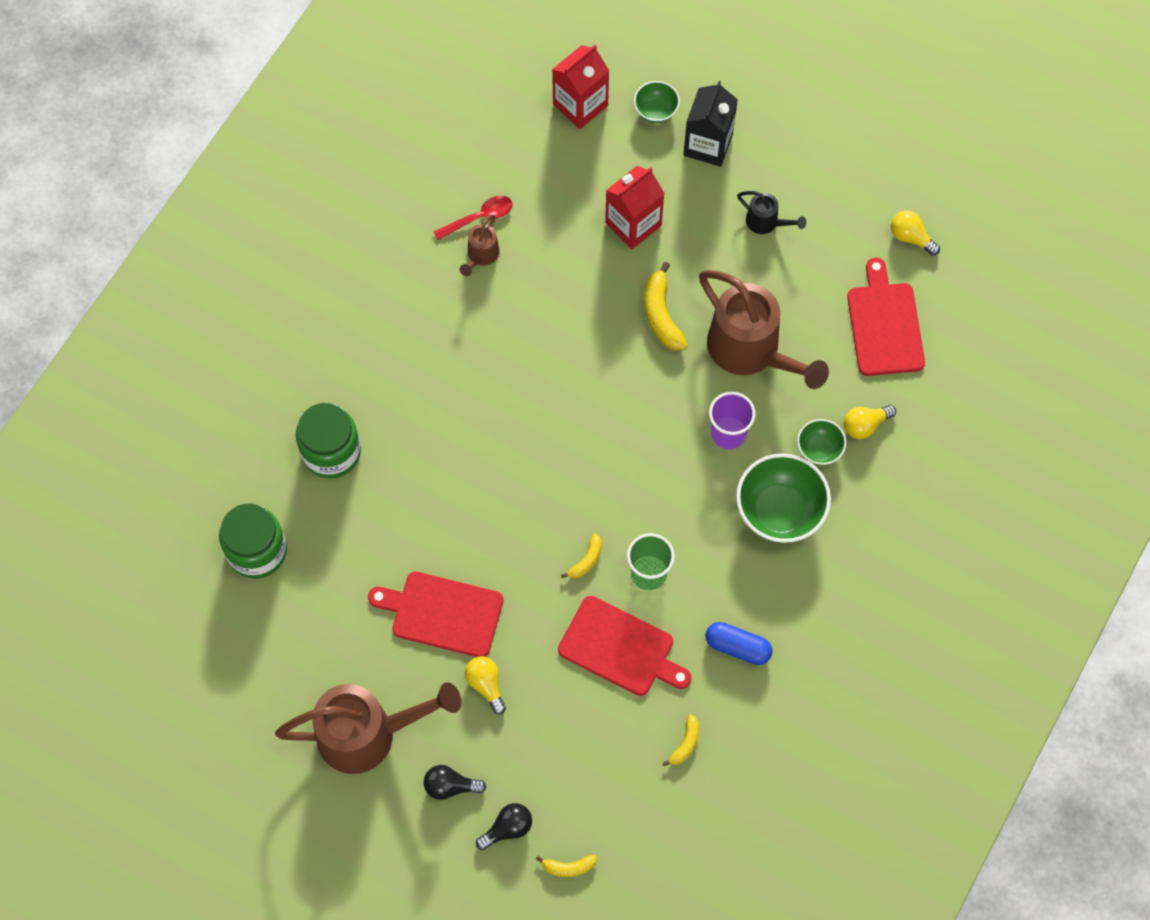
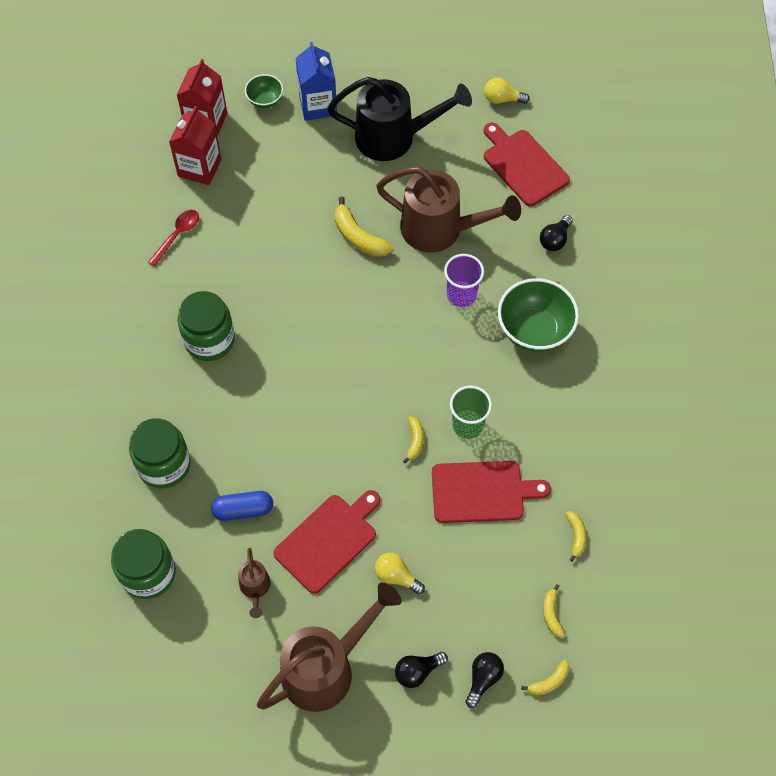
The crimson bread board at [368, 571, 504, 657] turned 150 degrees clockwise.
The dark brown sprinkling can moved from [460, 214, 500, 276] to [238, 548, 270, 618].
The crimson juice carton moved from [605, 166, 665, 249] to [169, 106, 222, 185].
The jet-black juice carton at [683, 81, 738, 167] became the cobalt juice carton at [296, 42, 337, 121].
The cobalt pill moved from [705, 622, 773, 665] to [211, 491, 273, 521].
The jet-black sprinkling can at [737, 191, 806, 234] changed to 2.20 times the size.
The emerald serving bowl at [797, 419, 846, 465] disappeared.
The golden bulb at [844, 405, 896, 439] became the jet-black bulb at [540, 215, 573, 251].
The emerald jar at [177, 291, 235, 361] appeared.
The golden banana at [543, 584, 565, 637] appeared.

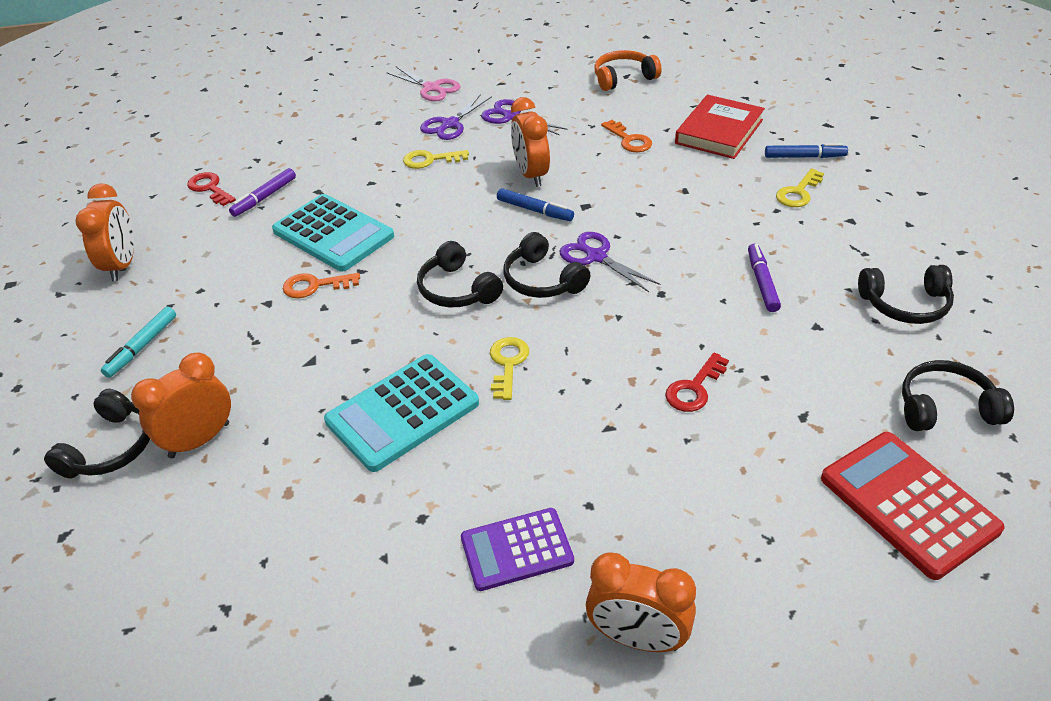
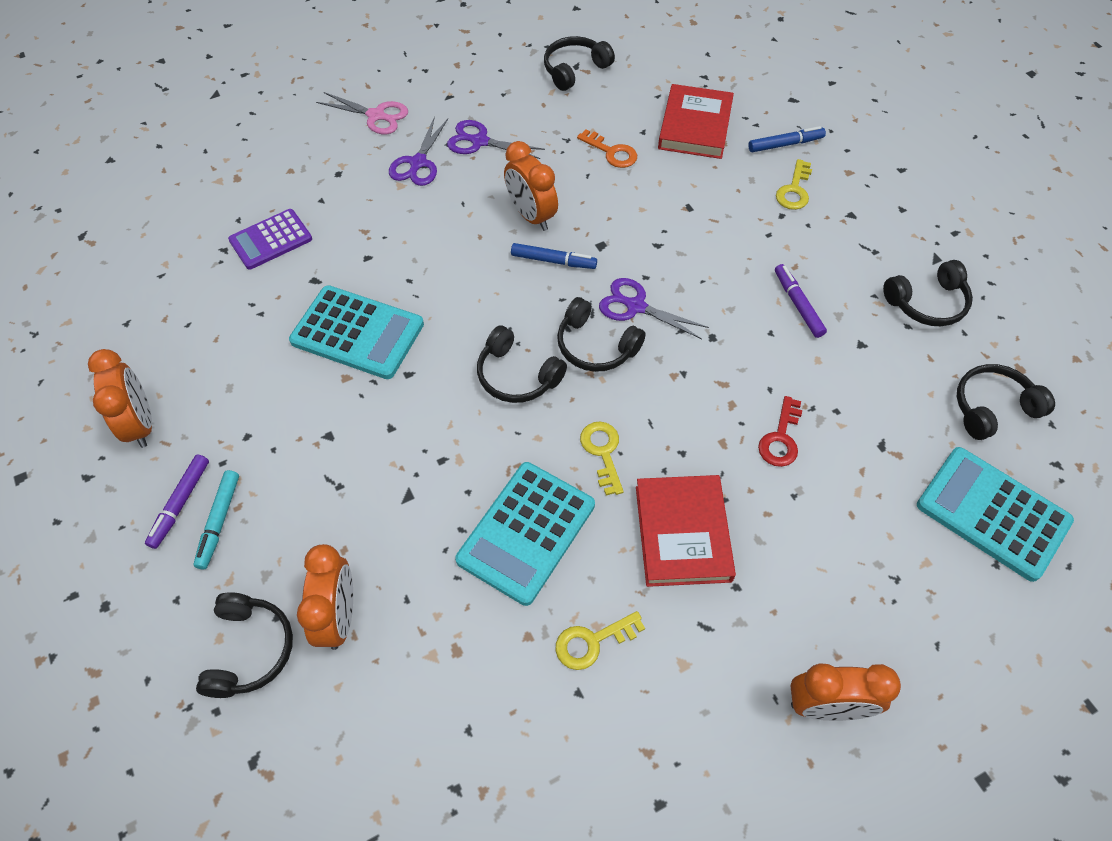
The orange clock at [131, 353, 231, 458] turned 150 degrees clockwise.
The crimson door key at [187, 172, 236, 206] disappeared.
The royal purple marker moved from [229, 168, 296, 217] to [145, 454, 209, 549].
The orange door key at [283, 273, 360, 298] disappeared.
The golden door key moved from [403, 150, 469, 169] to [556, 611, 645, 670].
The royal purple calculator moved from [461, 508, 574, 591] to [228, 209, 312, 270].
The orange headset at [594, 50, 661, 91] became the jet-black headset at [544, 36, 615, 91].
The crimson calculator at [821, 432, 1005, 580] became the turquoise calculator at [917, 447, 1074, 582].
The crimson book at [636, 475, 736, 587] appeared.

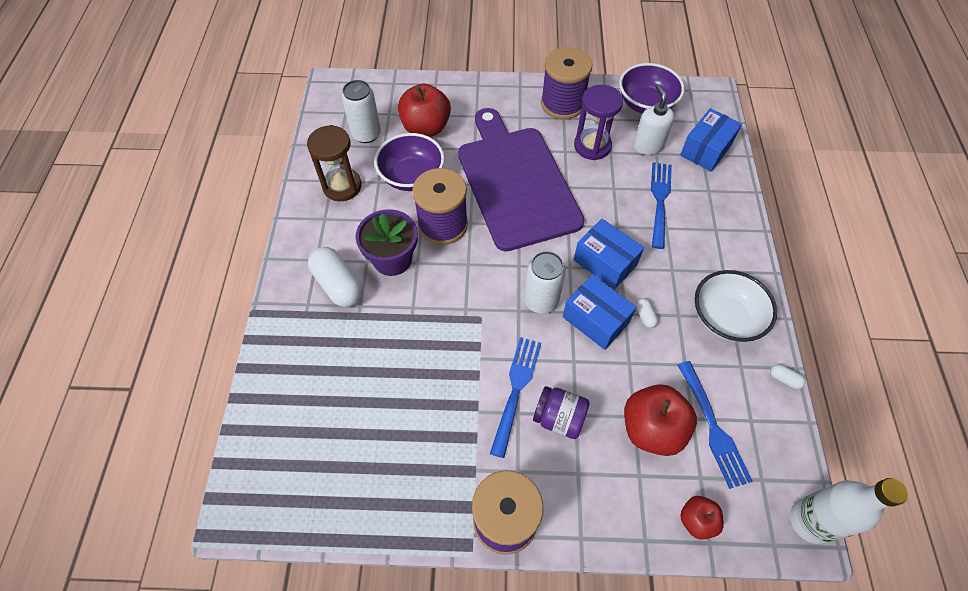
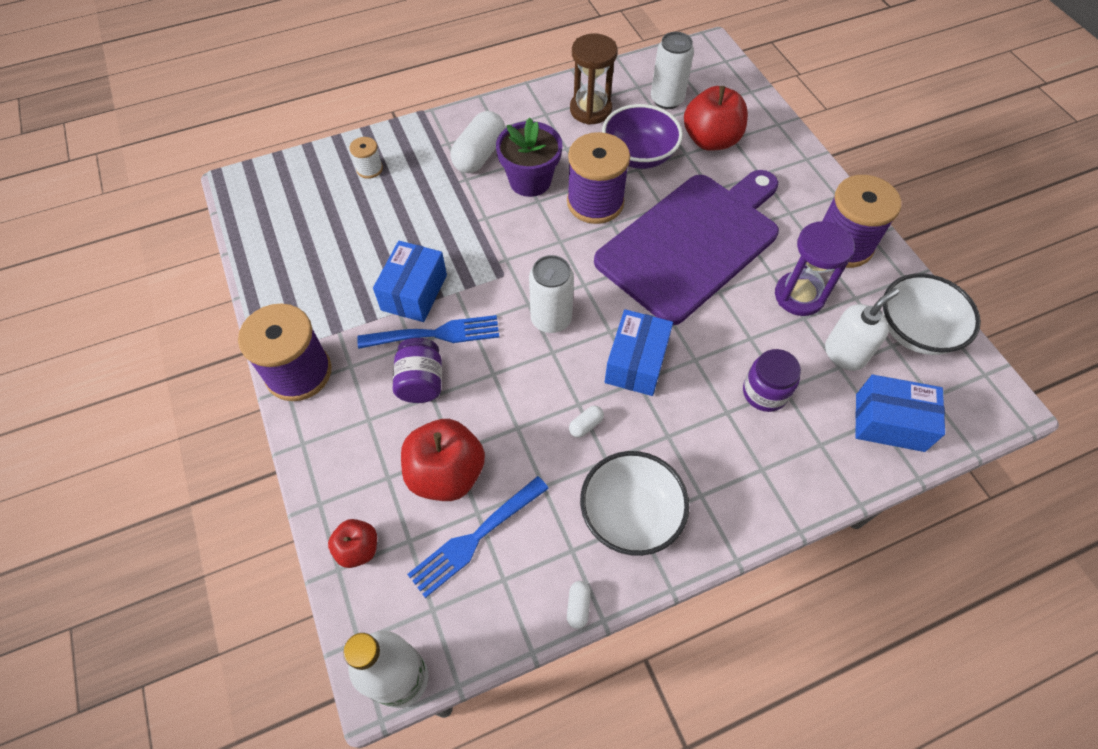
The cobalt parcel moved from [563, 275, 637, 350] to [373, 241, 447, 322].
The royal purple serving bowl at [619, 63, 685, 114] became the snow-white serving bowl at [883, 273, 981, 355].
The cobalt table fork at [651, 162, 672, 249] was replaced by the royal purple jar at [743, 349, 801, 412].
The snow-white reel of thread at [349, 137, 383, 179] appeared.

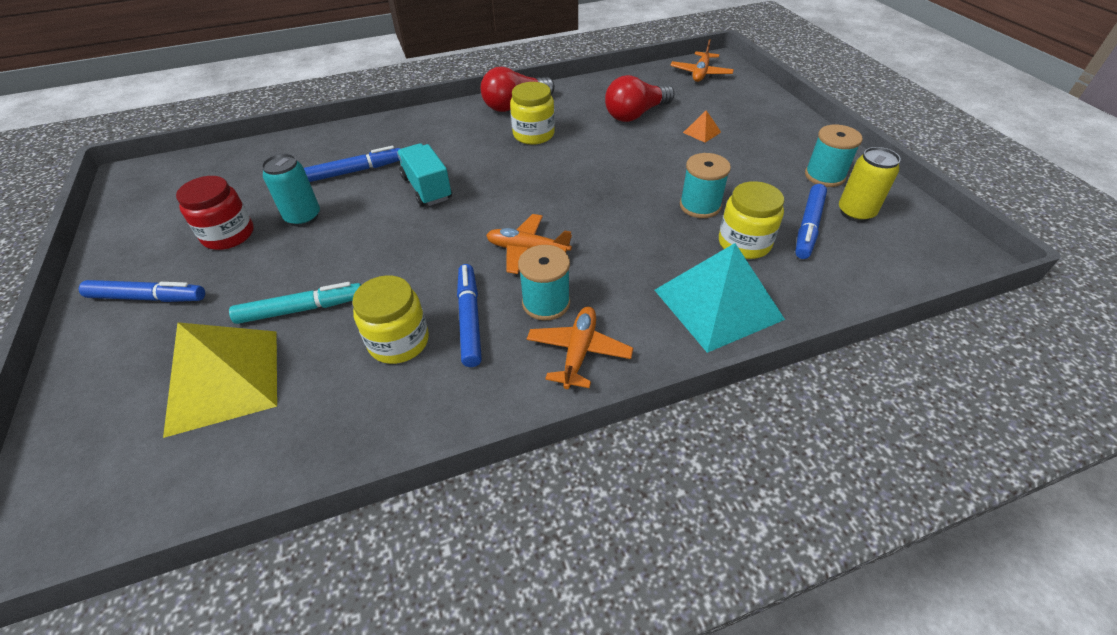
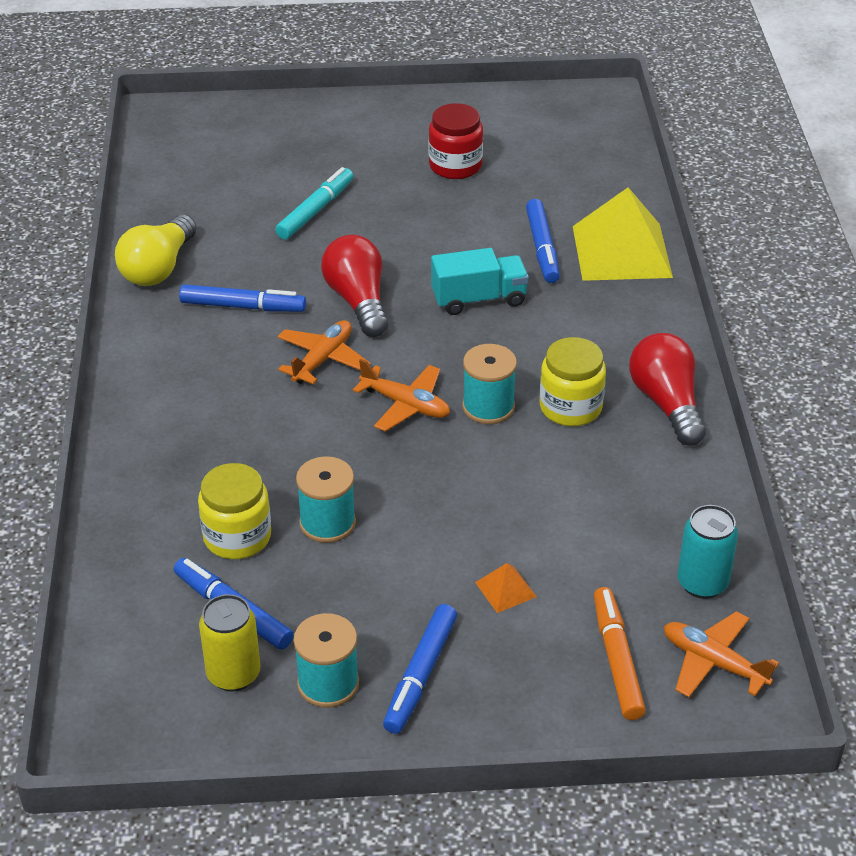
The cobalt marker moved from [79, 280, 205, 302] to [383, 604, 457, 734].
The golden pyramid moved from [163, 322, 277, 438] to [573, 187, 673, 281].
The turquoise marker at [229, 282, 361, 324] turned 150 degrees counterclockwise.
The turquoise can moved from [261, 154, 320, 227] to [678, 505, 738, 599].
The golden jar at [352, 275, 429, 364] disappeared.
The turquoise reel of thread moved from [518, 245, 570, 320] to [462, 344, 517, 424].
The orange plane moved from [527, 307, 633, 389] to [353, 359, 450, 432].
The crimson bulb moved from [605, 75, 675, 122] to [321, 235, 388, 337].
The turquoise pyramid at [655, 243, 785, 353] disappeared.
The golden bulb at [115, 214, 196, 286] appeared.
The orange marker at [594, 587, 646, 720] appeared.

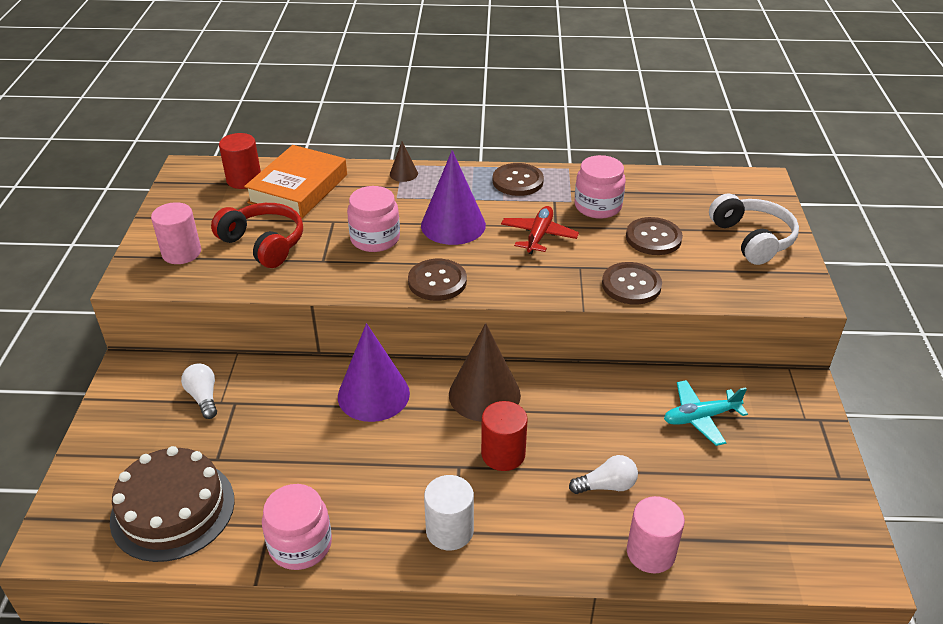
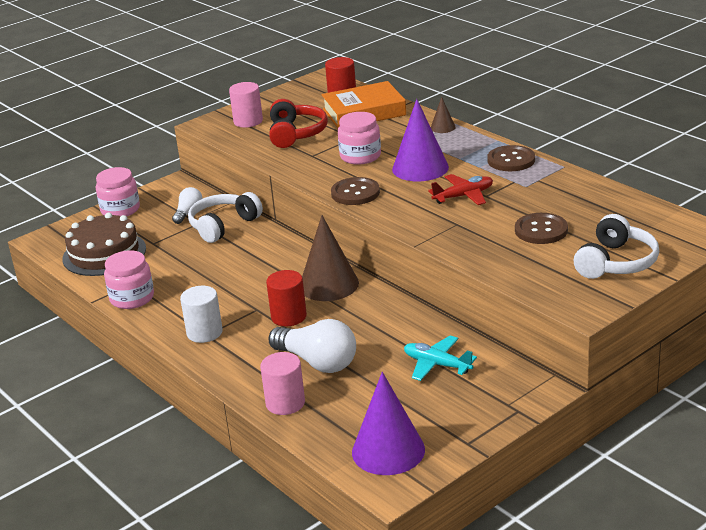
The royal purple solid cone moved from [338, 323, 410, 422] to [352, 372, 425, 475].
The snow-white bulb at [569, 455, 638, 494] changed to 1.80 times the size.
The rose-pink jar moved from [575, 155, 626, 219] to [96, 167, 140, 216].
The dark brown shirt button at [602, 262, 662, 305] disappeared.
The snow-white headset at [188, 192, 263, 243] appeared.

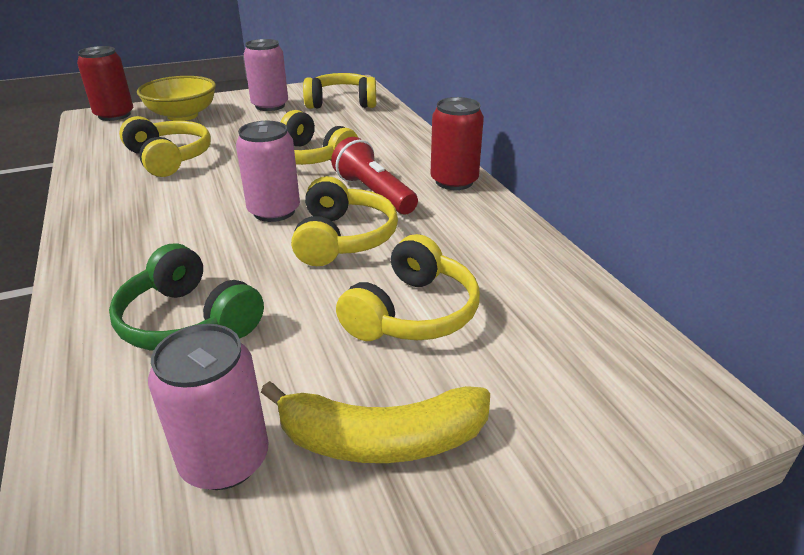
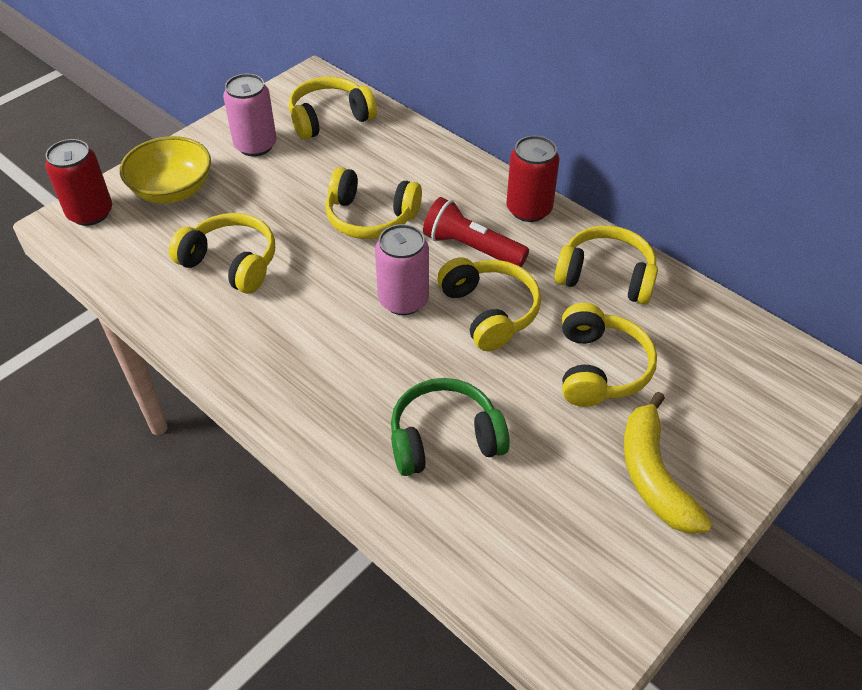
The emerald headset at [109, 243, 264, 351] turned 150 degrees clockwise.
The rose-pink can at [148, 324, 269, 490] disappeared.
The golden banana at [261, 381, 490, 463] turned 105 degrees clockwise.
The golden headset at [555, 225, 658, 304] appeared.

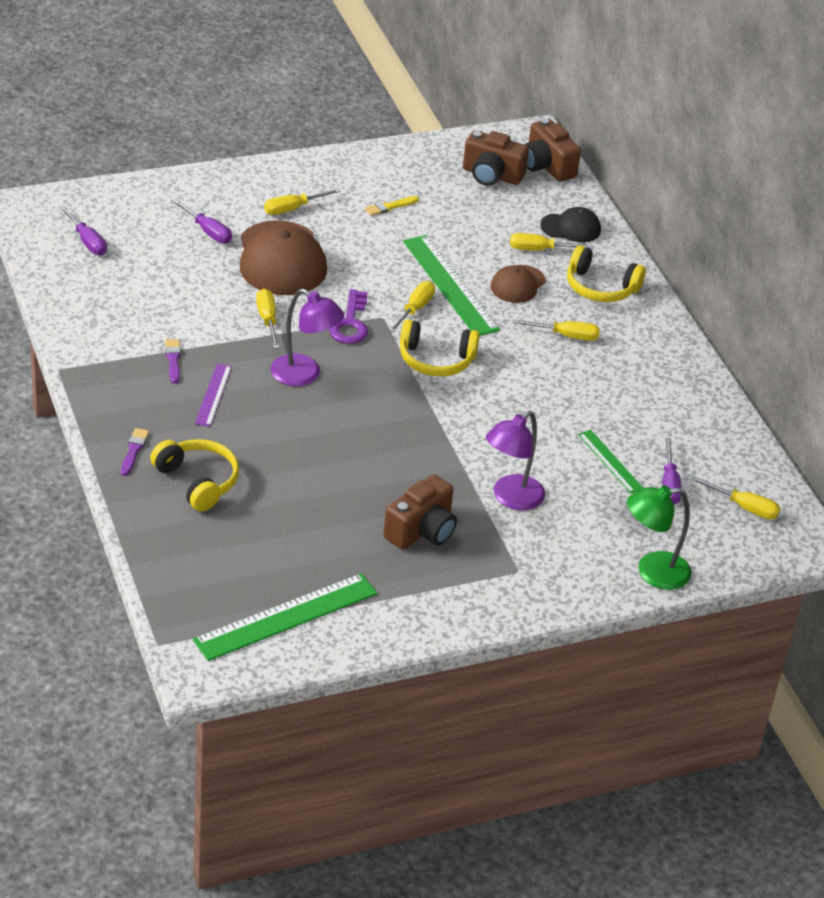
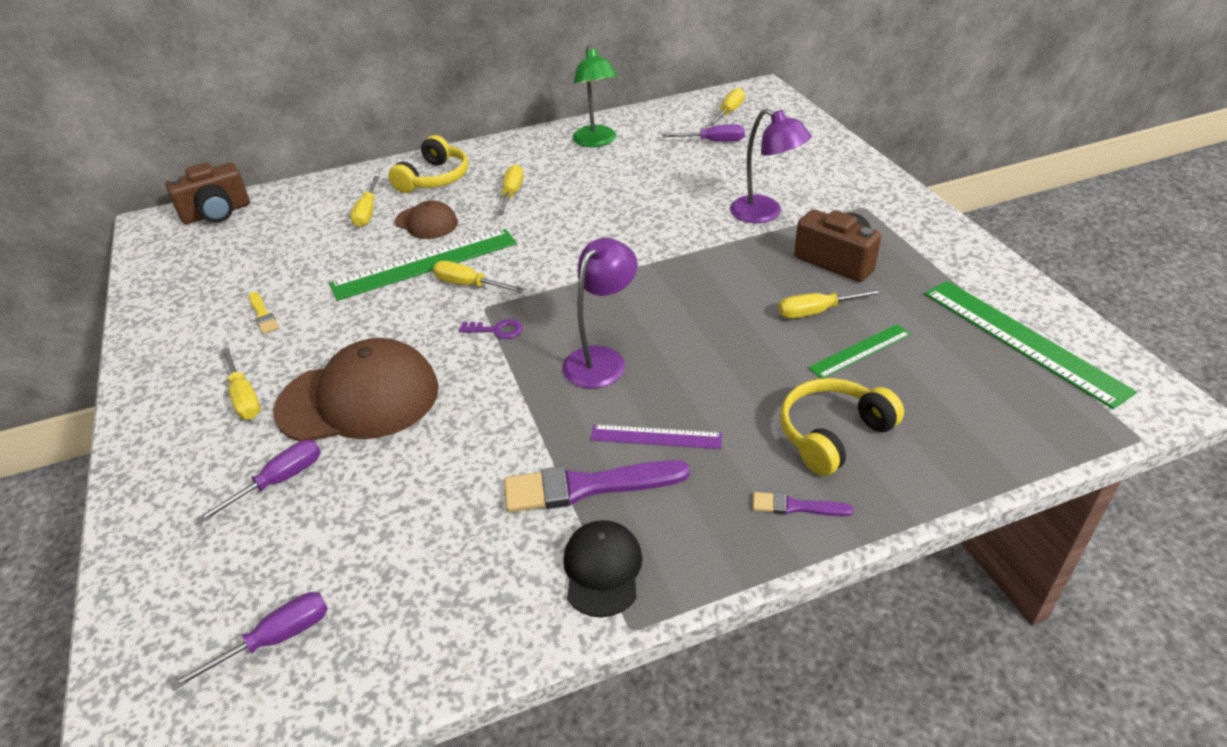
The royal purple paint brush at [165, 339, 181, 383] changed to 1.96 times the size.
The golden screwdriver moved from [256, 289, 279, 349] to [778, 289, 884, 319].
The royal purple door key at [329, 289, 368, 344] changed to 0.61 times the size.
The golden headset at [400, 319, 480, 377] disappeared.
The dark brown compact camera at [463, 131, 529, 186] disappeared.
The jet-black cap moved from [540, 207, 601, 242] to [563, 520, 642, 617].
The emerald measuring stick moved from [578, 430, 644, 494] to [808, 324, 911, 379].
The emerald reading lamp moved from [627, 485, 692, 590] to [573, 45, 617, 147].

